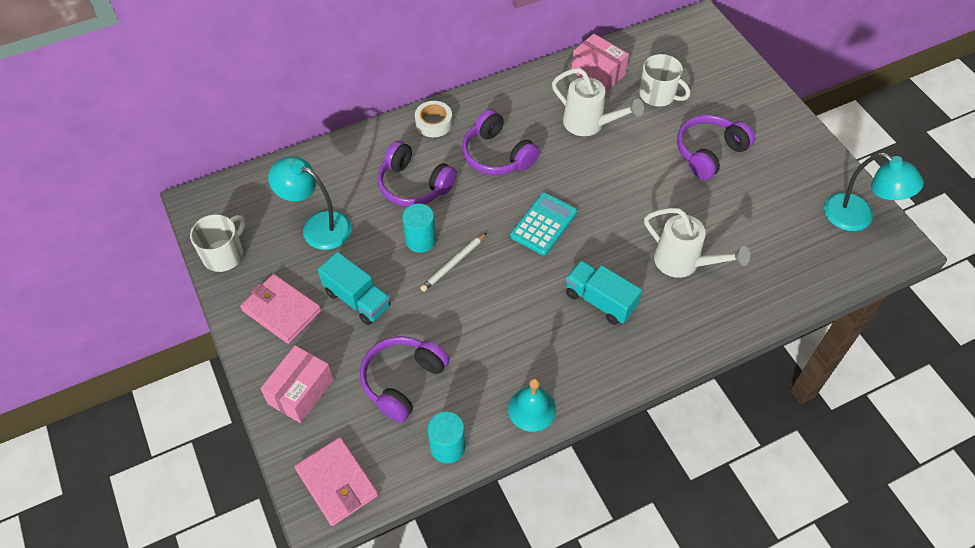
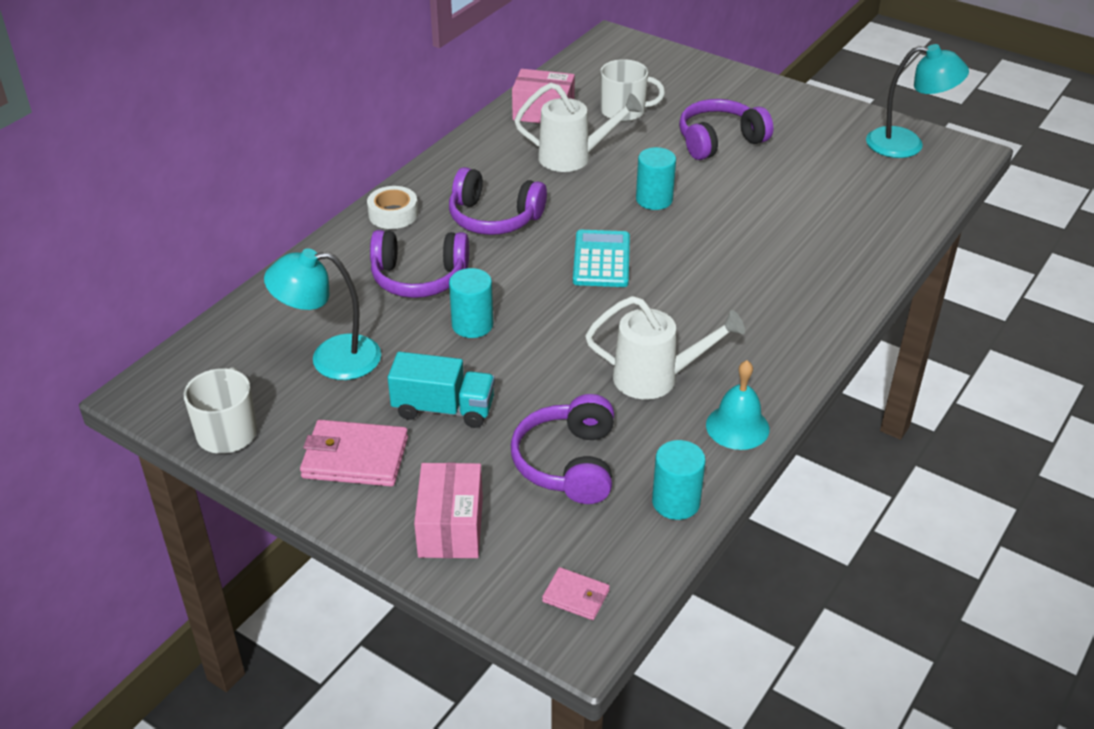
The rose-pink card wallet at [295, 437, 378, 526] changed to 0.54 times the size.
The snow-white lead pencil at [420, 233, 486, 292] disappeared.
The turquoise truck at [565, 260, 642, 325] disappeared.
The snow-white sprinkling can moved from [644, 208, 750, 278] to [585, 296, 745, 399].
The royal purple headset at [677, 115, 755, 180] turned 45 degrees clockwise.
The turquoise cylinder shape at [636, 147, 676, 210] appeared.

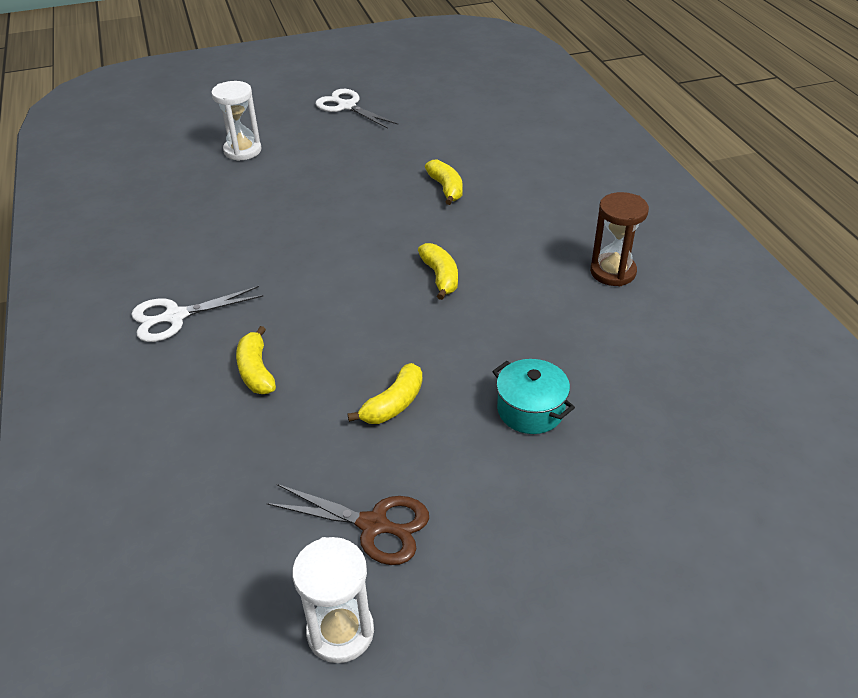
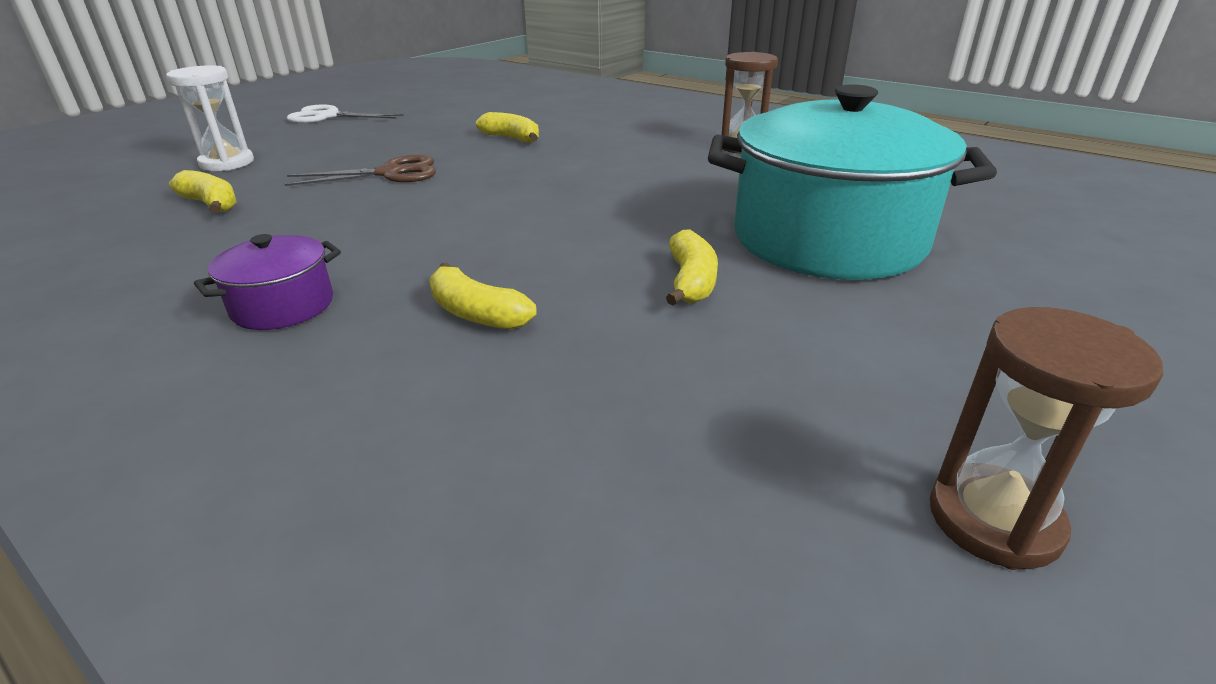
The snow-white shears at [131, 286, 264, 342] was replaced by the royal purple stockpot at [194, 234, 341, 330].
The dark brown shears moved from [267, 484, 429, 565] to [285, 155, 436, 186].
The snow-white sand timer at [292, 537, 374, 663] became the dark brown sand timer at [930, 307, 1163, 570].
The golden banana moved from [418, 243, 458, 300] to [169, 170, 237, 213].
The turquoise stockpot at [492, 359, 575, 434] changed to 2.27 times the size.

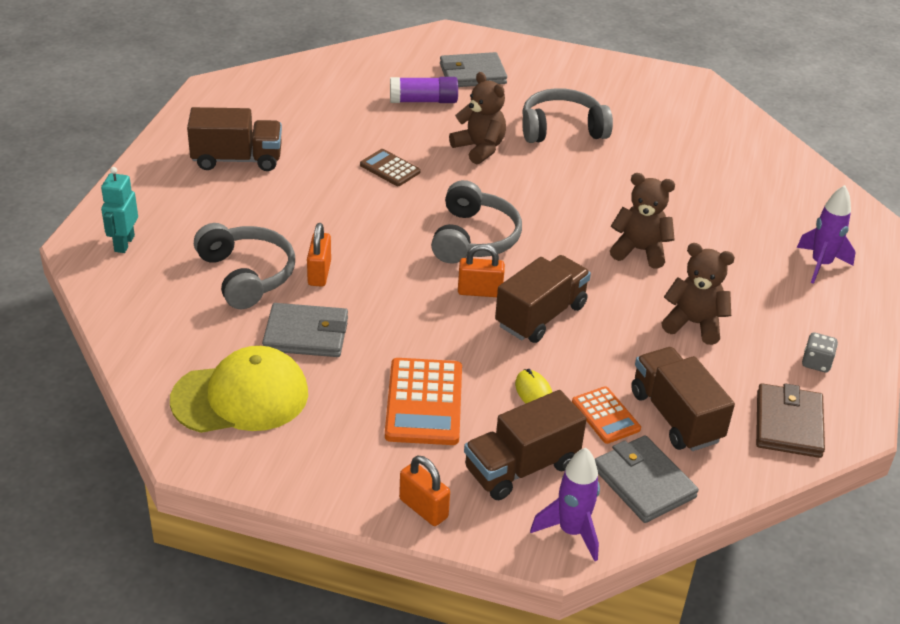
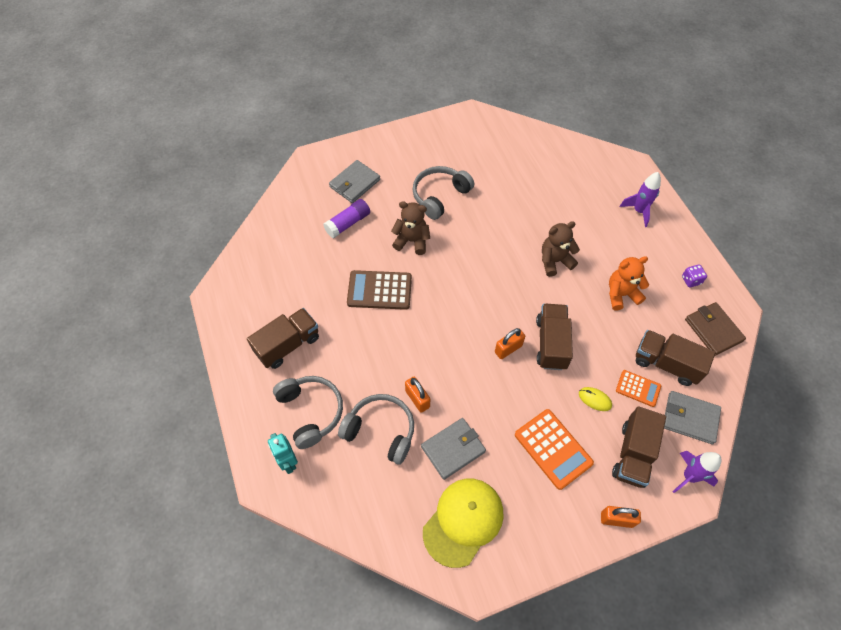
The dark brown calculator at [360, 149, 421, 186] changed to 1.69 times the size.
The ash-grey headset moved from [431, 180, 522, 263] to [273, 376, 343, 449].
The dark brown stuffed bear at [662, 243, 735, 345] became the orange stuffed bear at [609, 256, 649, 310].
The ash-grey dice at [802, 332, 838, 373] became the royal purple dice at [682, 264, 707, 287].

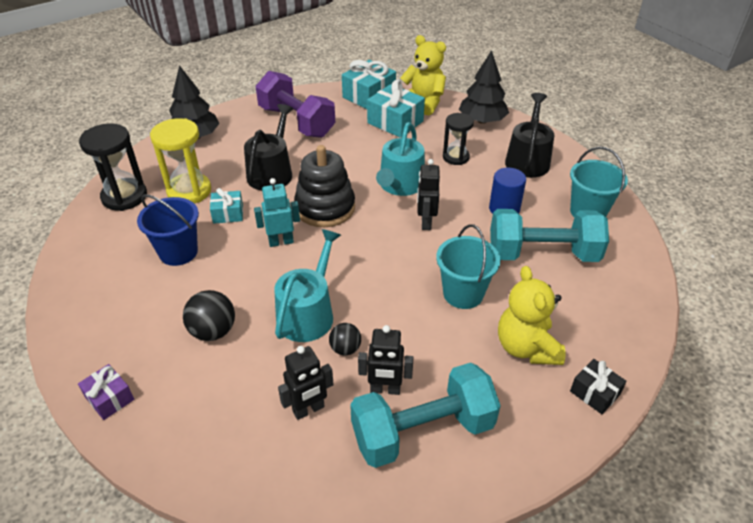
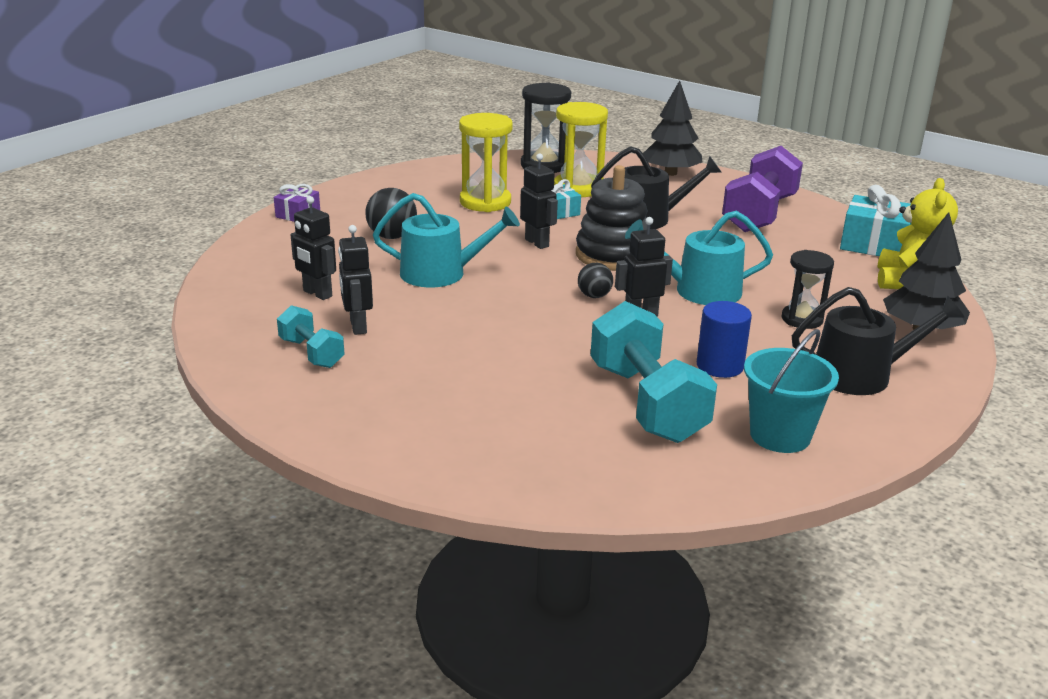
The cobalt pail at [137, 194, 199, 266] was replaced by the golden sand timer at [459, 113, 513, 212].
The turquoise robot at [254, 178, 300, 247] became the jet-black robot at [520, 153, 558, 249].
The jet-black sphere moved from [329, 323, 361, 355] to [578, 263, 613, 298].
The turquoise free weight at [350, 363, 501, 468] changed to 0.53 times the size.
The turquoise gift at [367, 80, 425, 138] disappeared.
The turquoise pail at [436, 224, 501, 309] disappeared.
The golden stuffed bear at [498, 266, 565, 365] disappeared.
The jet-black gift at [570, 359, 627, 414] disappeared.

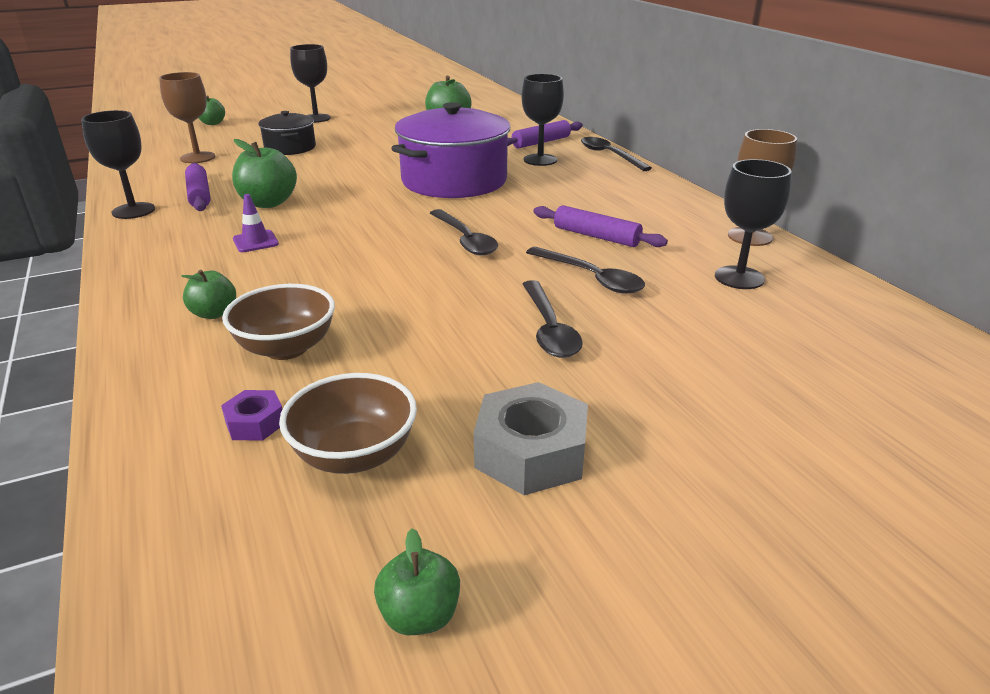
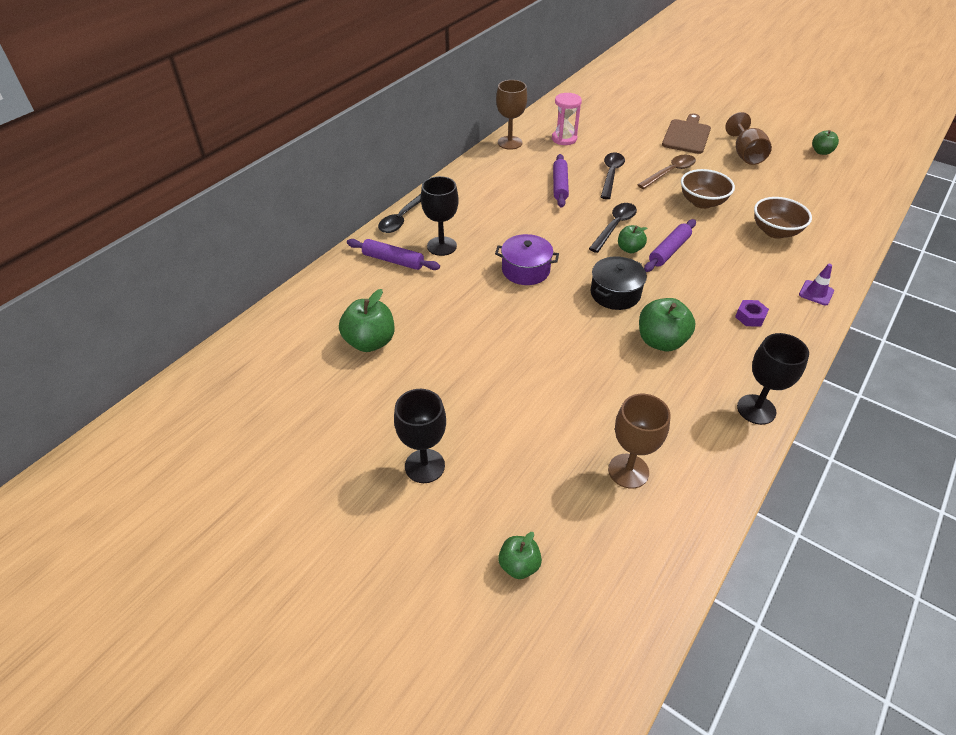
The emerald apple fruit moved from [181, 270, 236, 319] to [618, 225, 648, 253].
The royal purple pastry roller moved from [185, 163, 211, 211] to [644, 219, 696, 272].
The royal purple hexagon nut moved from [221, 390, 283, 441] to [735, 300, 769, 326].
The royal purple traffic cone moved from [233, 194, 279, 252] to [799, 264, 834, 306].
The jet-black stockpot moved from [258, 111, 316, 155] to [591, 256, 647, 310].
The dark brown serving bowl moved from [279, 373, 417, 474] to [681, 169, 735, 209].
The royal purple stockpot at [391, 102, 510, 198] changed to 0.54 times the size.
The ash-grey hexagon nut at [474, 382, 588, 495] was replaced by the dark brown wine glass at [725, 112, 772, 165].
The jet-black spoon at [523, 280, 583, 358] became the dark brown spoon at [638, 155, 696, 189].
The jet-black wine glass at [715, 159, 792, 289] was replaced by the rose-pink sand timer at [552, 93, 582, 145].
The dark brown bread board at [662, 113, 711, 154] appeared.

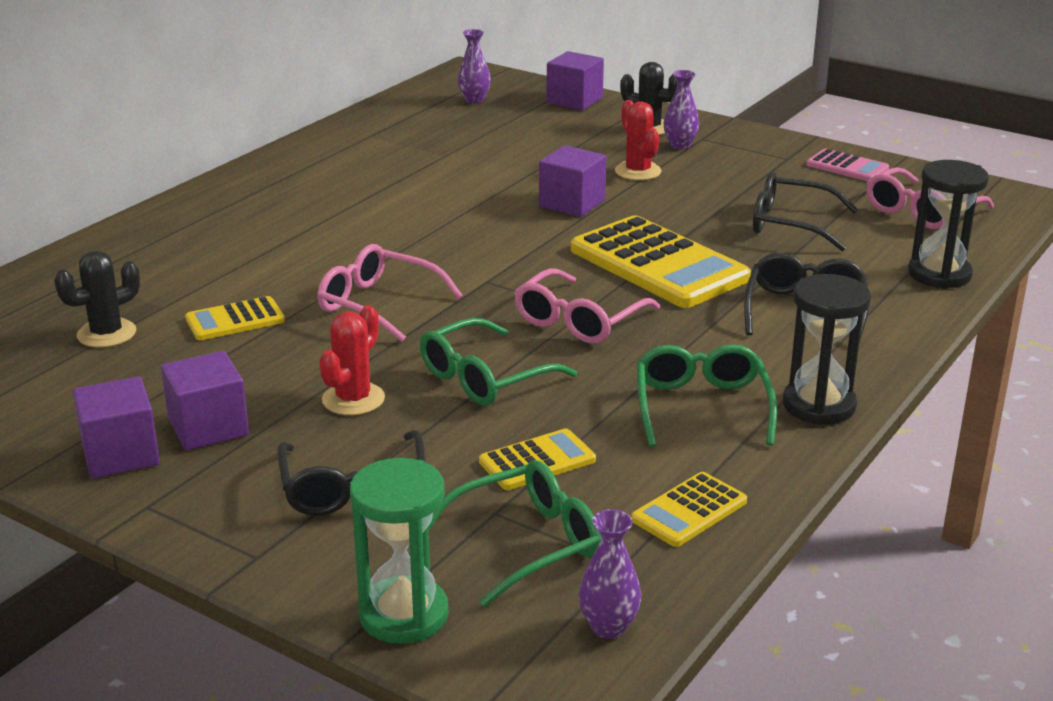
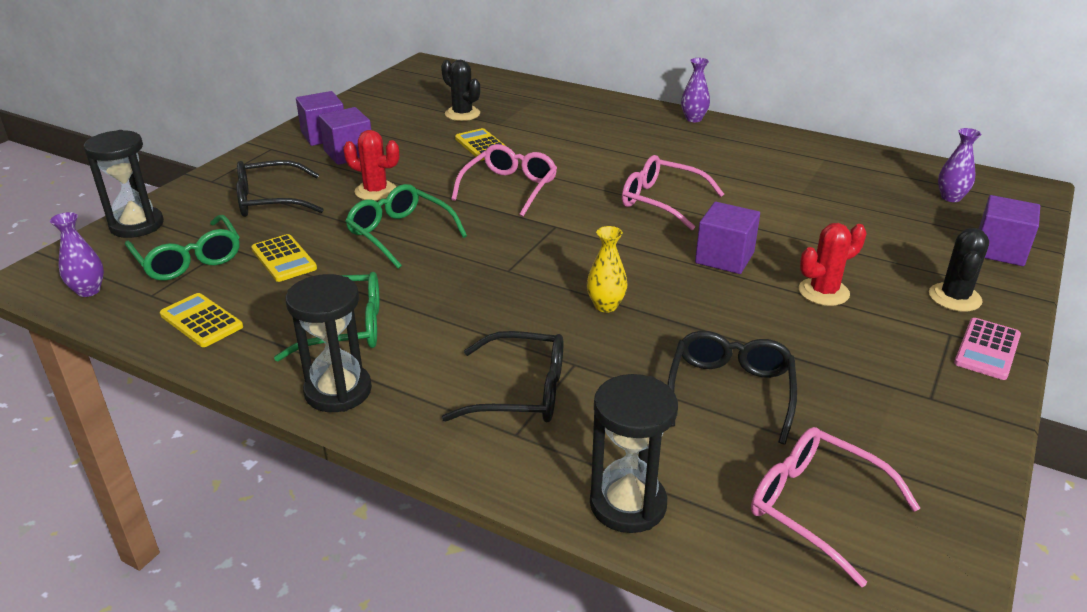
The emerald sand timer at [350, 458, 449, 644] became the jet-black sand timer at [83, 130, 164, 238].
The rose-pink spectacles moved from [514, 269, 660, 344] to [622, 155, 724, 230].
The golden calculator at [571, 215, 751, 308] was replaced by the golden tall vase at [587, 226, 627, 313].
The royal purple tall vase moved from [664, 70, 699, 149] to [681, 58, 710, 122].
The rose-pink calculator moved from [806, 148, 889, 181] to [954, 318, 1021, 380].

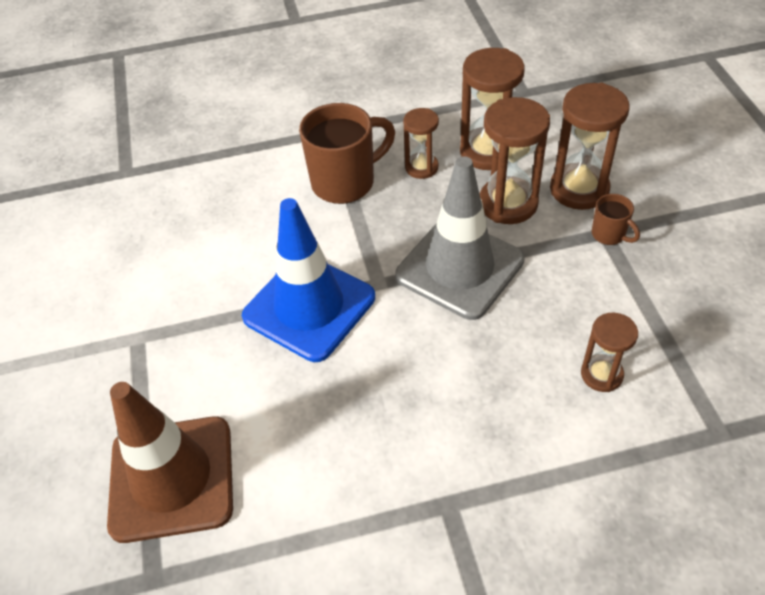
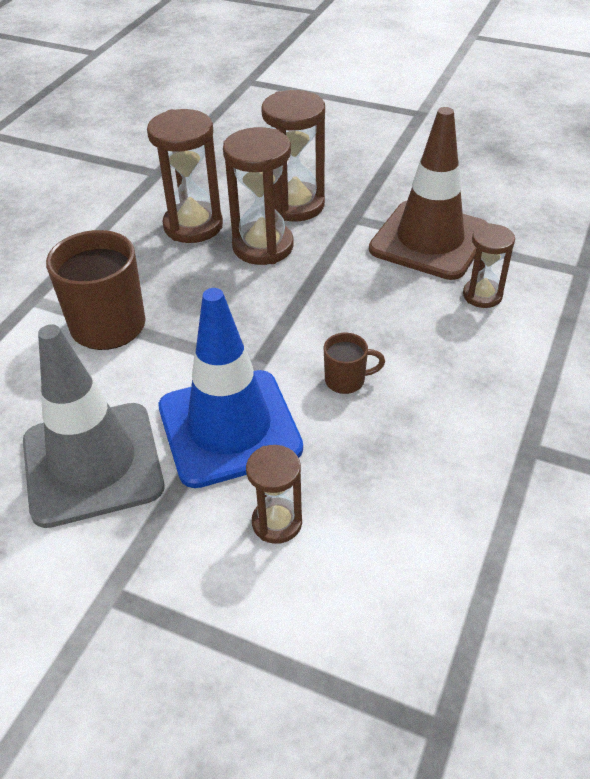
The dark brown traffic cone moved from [107, 382, 233, 543] to [369, 107, 489, 280].
The ash-grey traffic cone moved from [395, 156, 525, 320] to [23, 325, 164, 528].
The dark brown sand timer moved from [403, 108, 439, 179] to [246, 445, 302, 544].
The dark brown tea mug moved from [592, 194, 640, 245] to [324, 333, 385, 394].

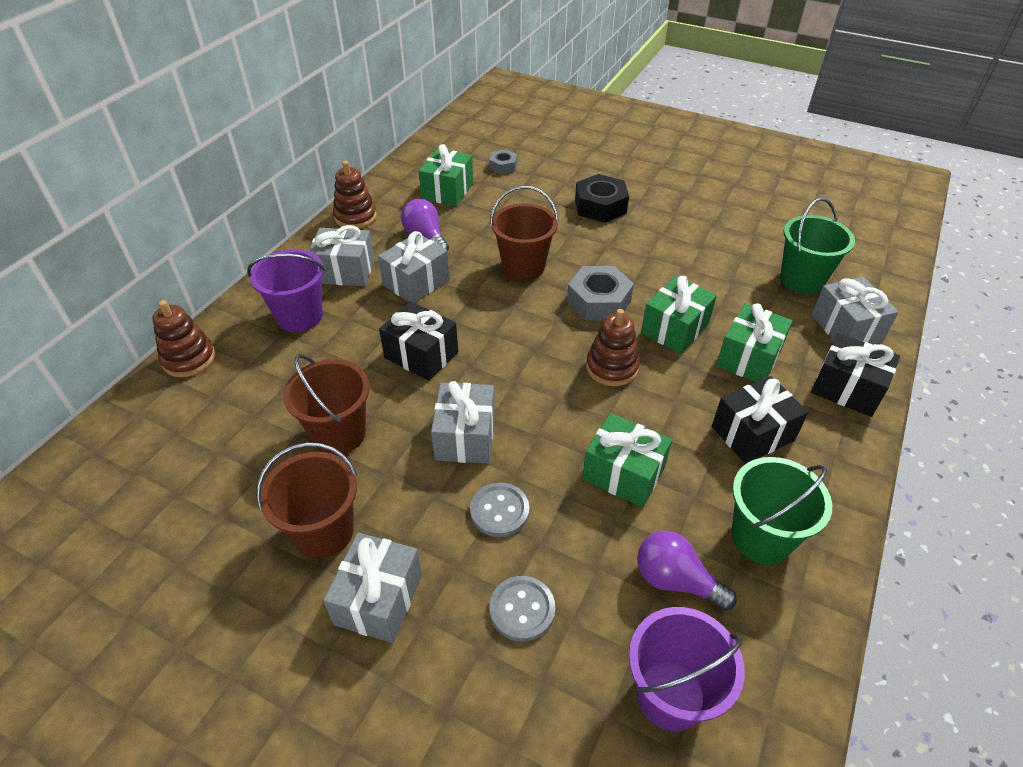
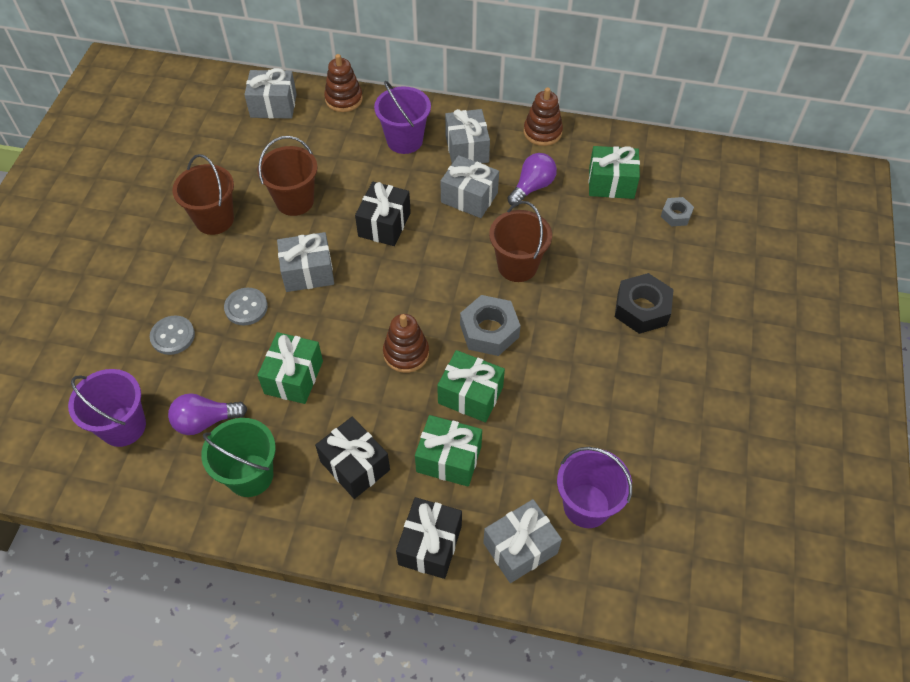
The ash-grey gift moved from [323, 533, 422, 643] to [244, 68, 297, 119].
The royal purple bulb at [637, 531, 737, 611] turned 120 degrees counterclockwise.
The emerald pail at [780, 198, 855, 294] became the royal purple pail at [557, 447, 632, 528].

